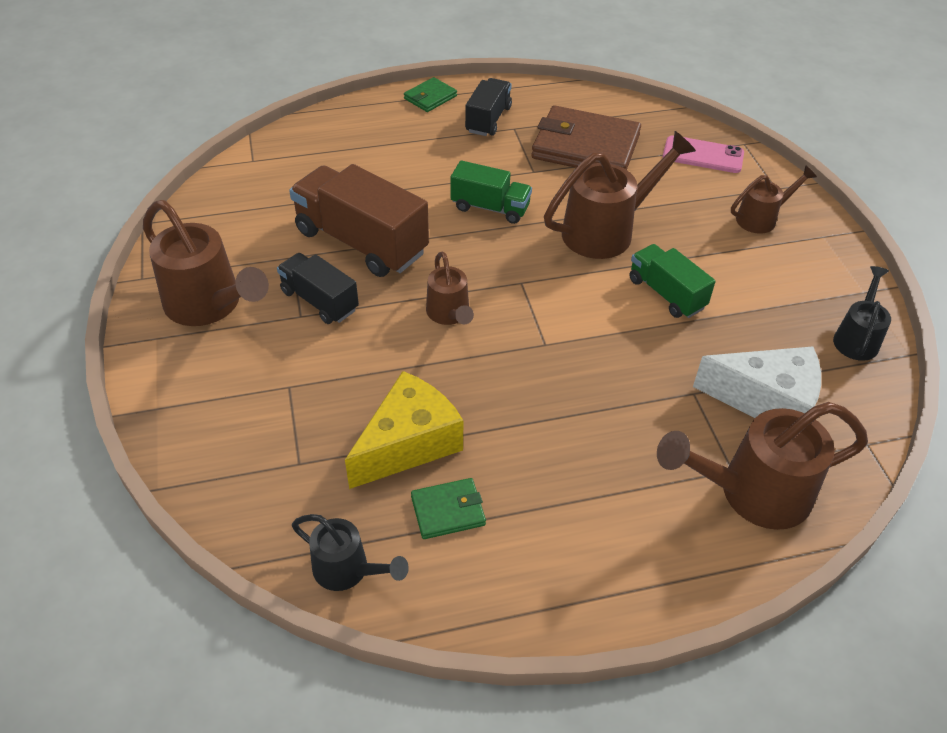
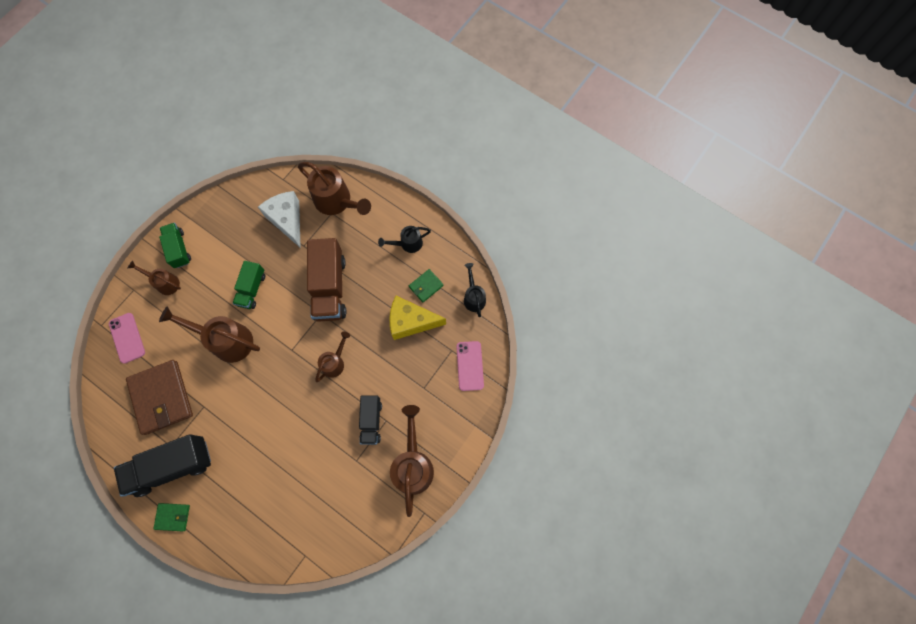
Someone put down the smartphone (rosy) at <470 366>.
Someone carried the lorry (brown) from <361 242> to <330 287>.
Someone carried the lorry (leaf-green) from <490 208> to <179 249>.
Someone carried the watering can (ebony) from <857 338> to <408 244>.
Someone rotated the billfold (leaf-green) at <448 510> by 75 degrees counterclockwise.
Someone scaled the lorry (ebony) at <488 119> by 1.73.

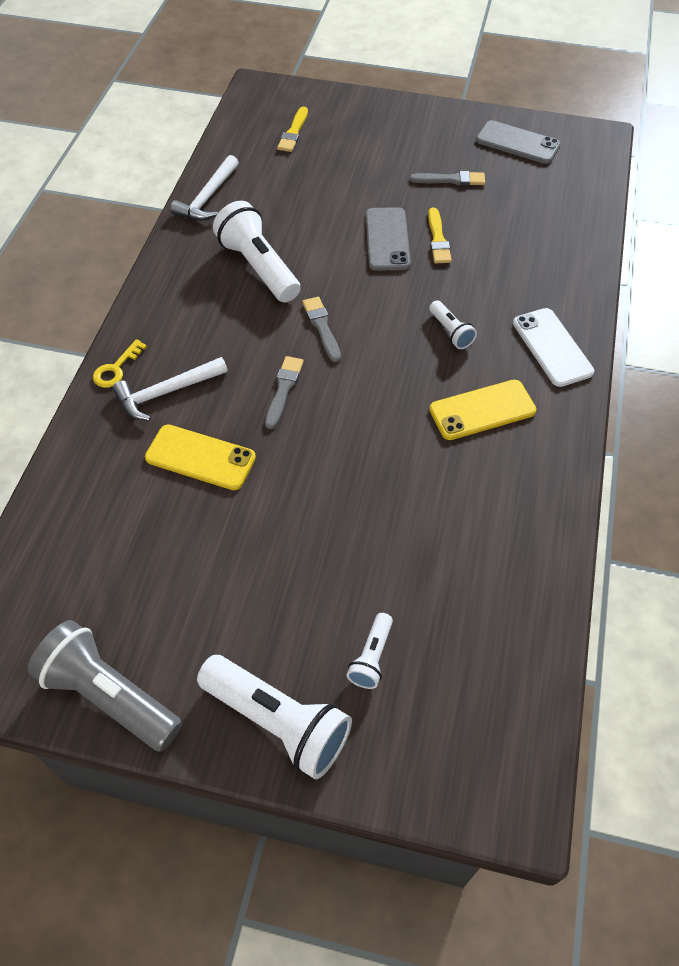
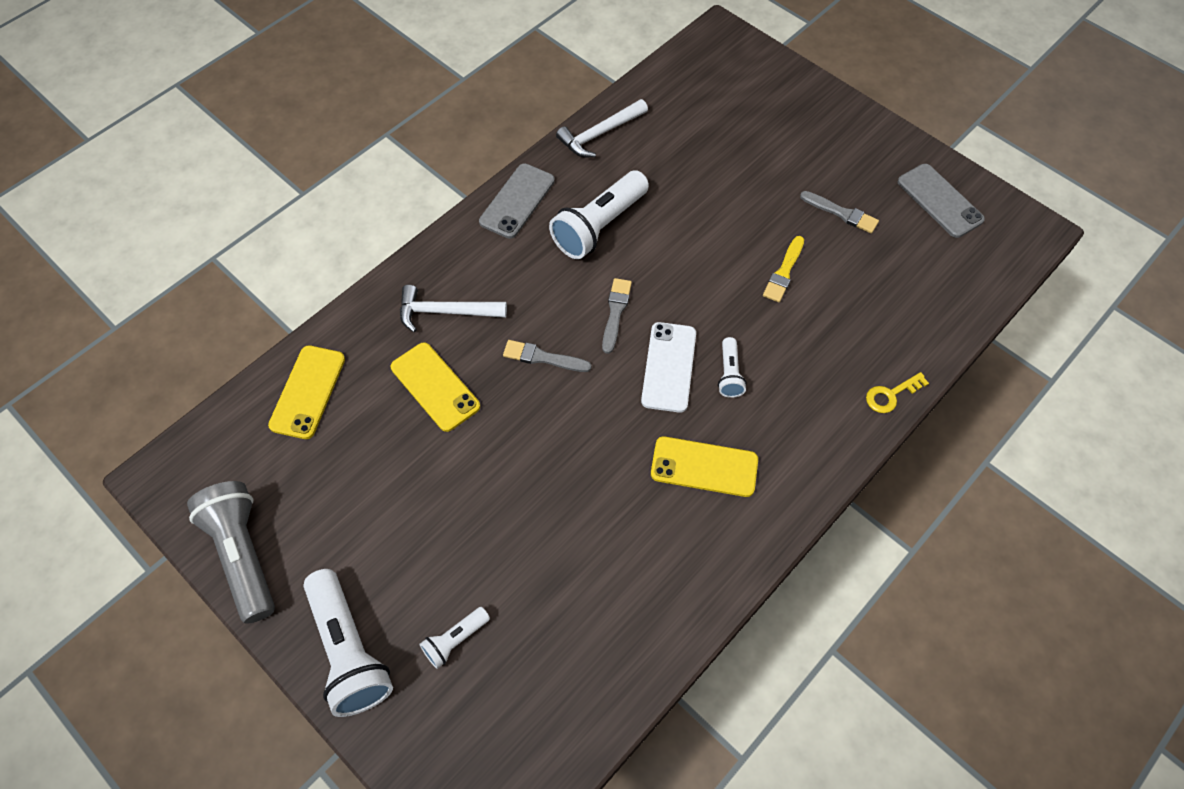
Someone took away the paintbrush (golden) at <293 132>.
Someone put down the smartphone (golden) at <308 392>.
Someone carried the latchkey (golden) from <116 369> to <891 395>.
Someone carried the smartphone (ash-grey) from <387 239> to <517 201>.
Someone carried the smartphone (snow-white) from <552 347> to <668 367>.
Someone rotated the pocket torch (snow-white) at <259 267> by 135 degrees counterclockwise.
Someone rotated the paintbrush (ash-grey) at <283 389> by 120 degrees counterclockwise.

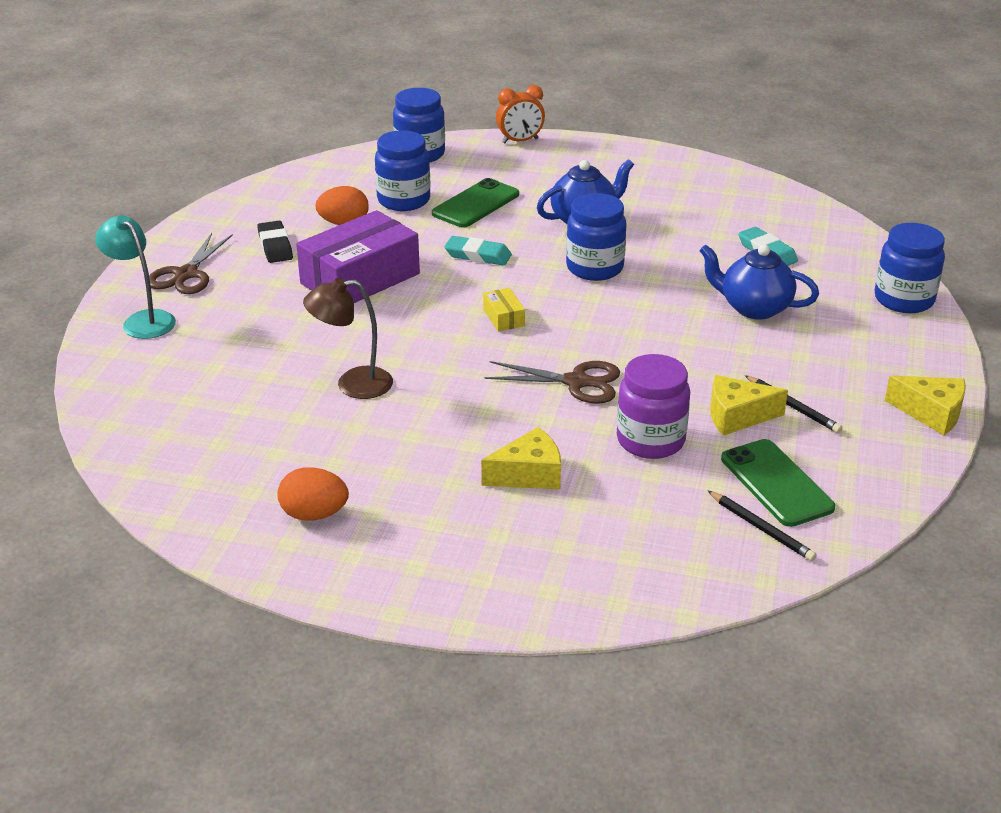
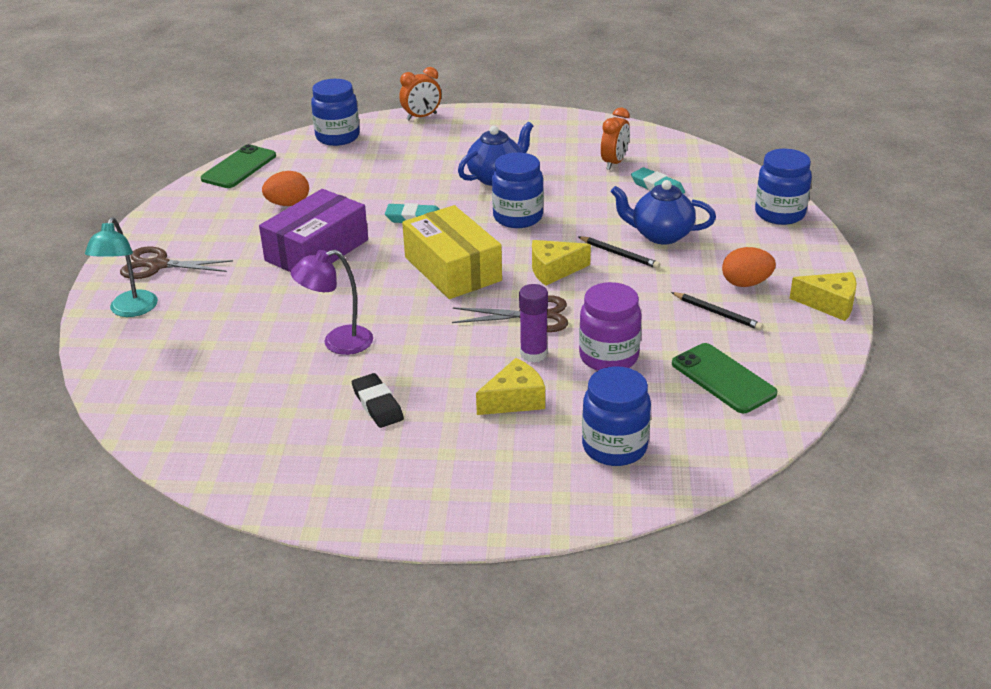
Someone put down the stick of glue (purple) at <533 354>.
Someone put down the bedside clock (orange-coloured) at <614 163>.
Someone carried the eraser (ebony) from <275 246> to <377 404>.
Someone carried the egg shape (orange-coloured) from <314 514> to <746 283>.
Someone carried the jam jar (blue) from <403 200> to <614 447>.
Someone carried the smartphone (leaf-green) from <475 204> to <239 167>.
Someone carried the lead pencil (ebony) from <761 528> to <619 254>.
Someone carried the cheese wedge (golden) from <737 416> to <554 270>.
Someone repainted the desk lamp (brown) at <352 384>, which became the desk lamp (purple) at <338 343>.
Someone rotated the desk lamp (turquoise) at <143 320> by 120 degrees counterclockwise.
Someone rotated the shears (brown) at <186 274> by 90 degrees clockwise.
Someone scaled the parcel (golden) at <503 317> by 2.42.

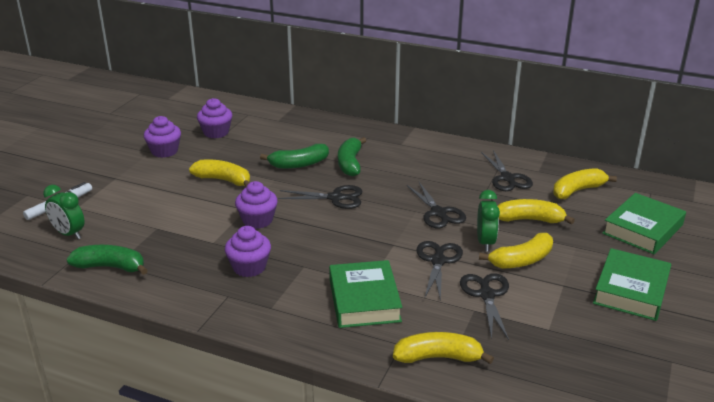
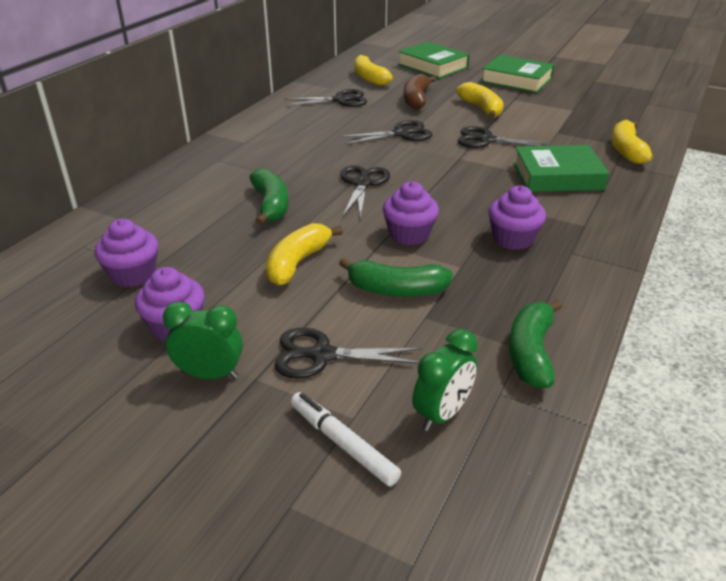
Someone carried the banana (leaf-green) from <350 163> to <396 290>.
Someone carried the shears (ebony) from <486 295> to <321 355>.
Someone carried the bedside clock (leaf-green) from <485 242> to <210 374>.
Someone repainted the banana (golden) at <529 220>, which became the banana (brown) at <416 99>.

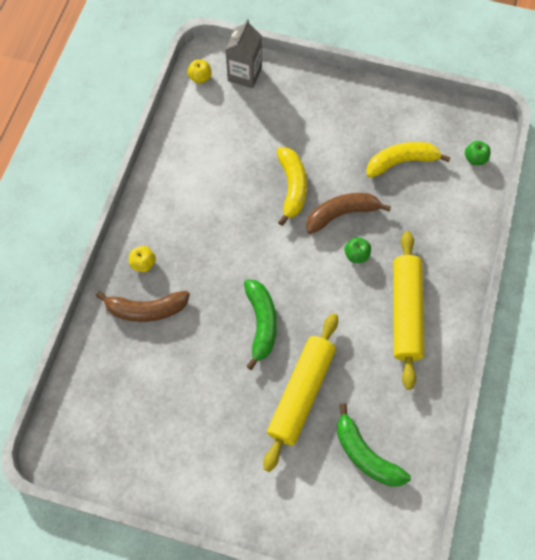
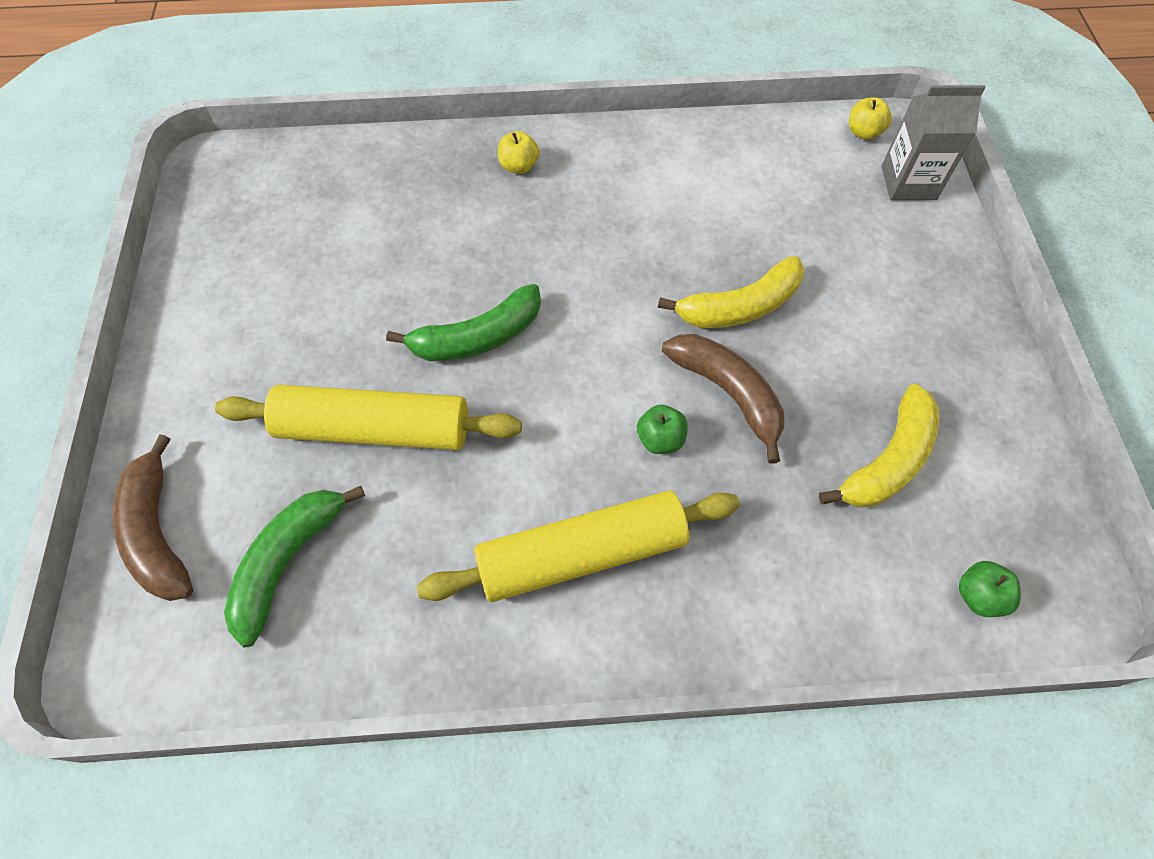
Someone carried the banana (brown) from <146 309> to <158 532>.
Someone rotated the banana (golden) at <401 162> by 75 degrees clockwise.

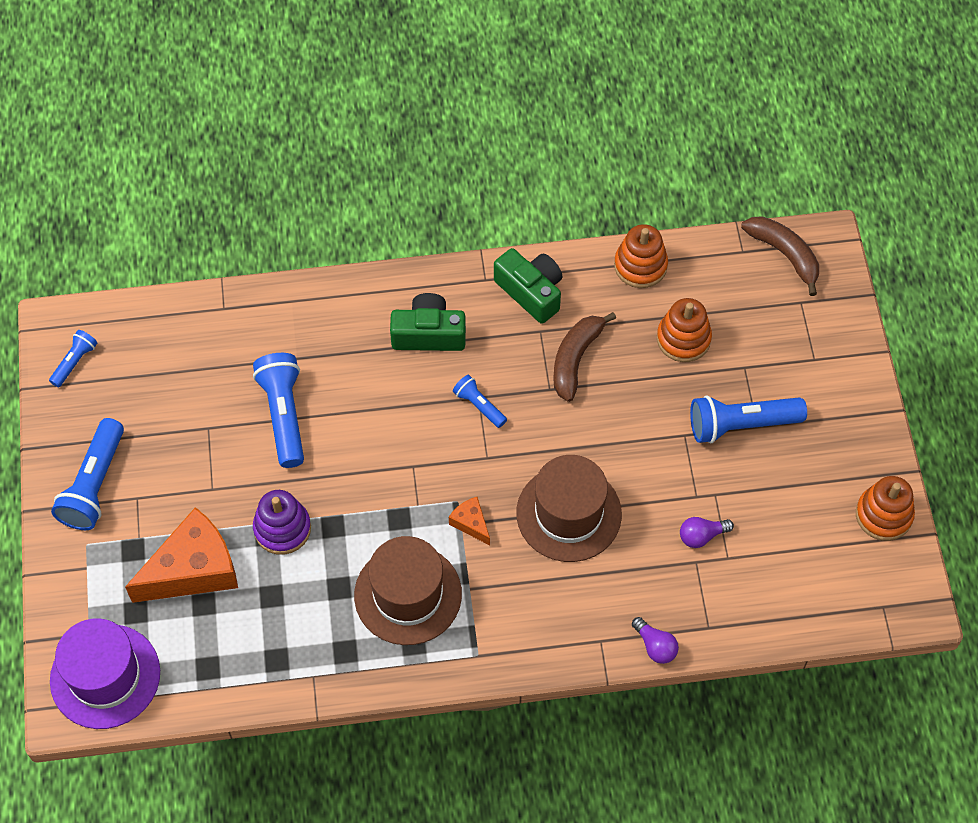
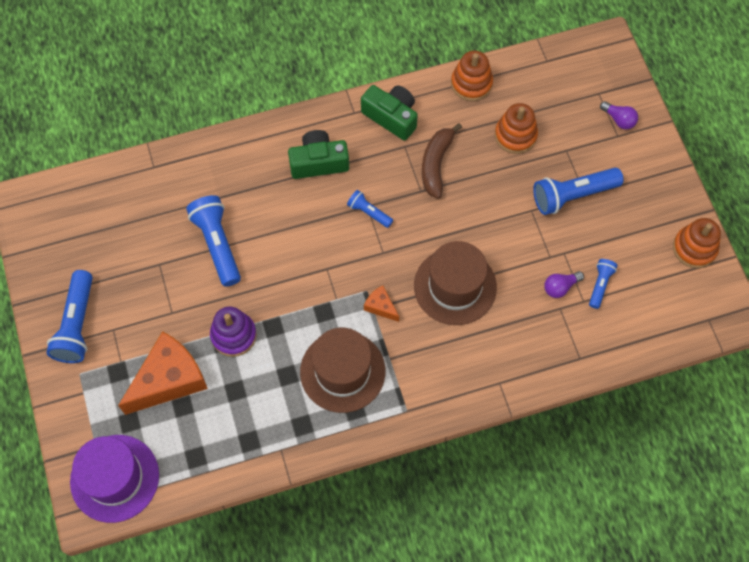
Someone took away the banana (brown) at <784 254>.
Someone carried the pocket torch (blue) from <74 362> to <600 285>.
Someone carried the bulb (purple) from <655 646> to <619 120>.

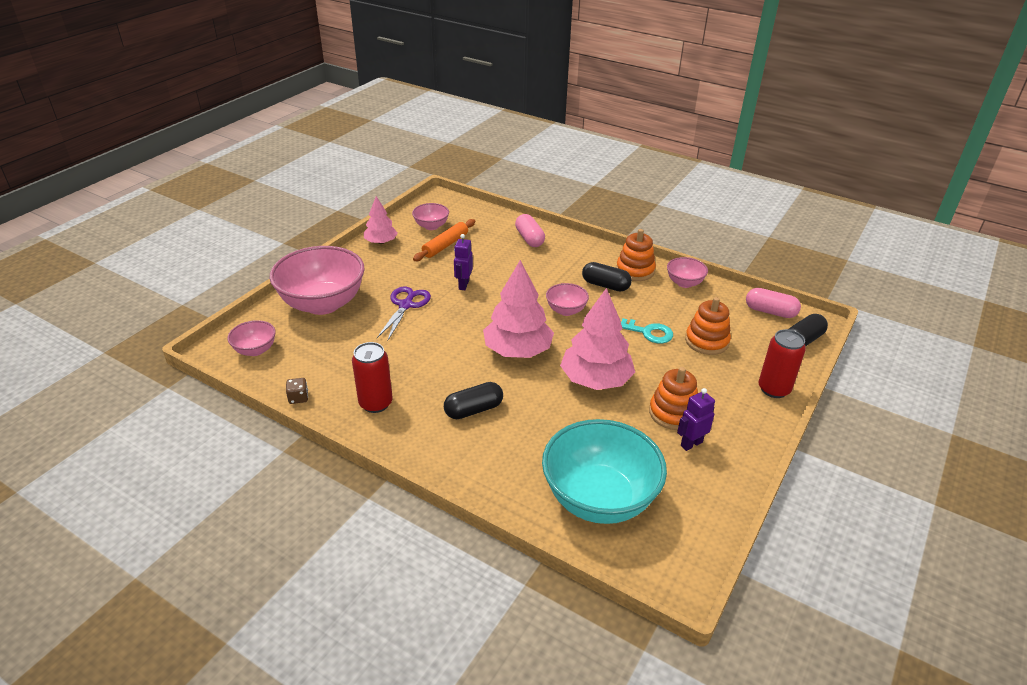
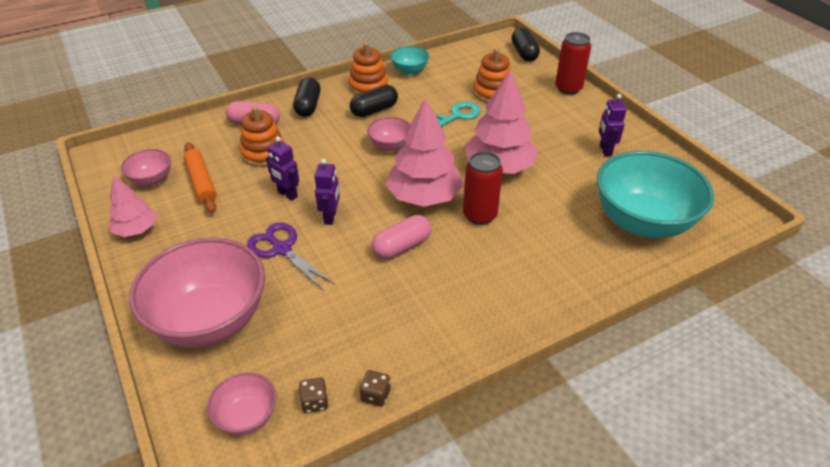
Someone put down the die (brown) at <314 402>.
Someone put down the robot (purple) at <330 217>.
Someone carried the can (crimson) from <375 403> to <479 215>.
Someone carried the pill (ebony) from <473 410> to <308 106>.
Someone carried the ring stacker (orange-coloured) from <673 413> to <263 153>.
Someone carried the pill (rosy) from <770 312> to <402 246>.
Someone repainted the serving bowl (rosy) at <684 283>, which became the serving bowl (turquoise) at <409 71>.

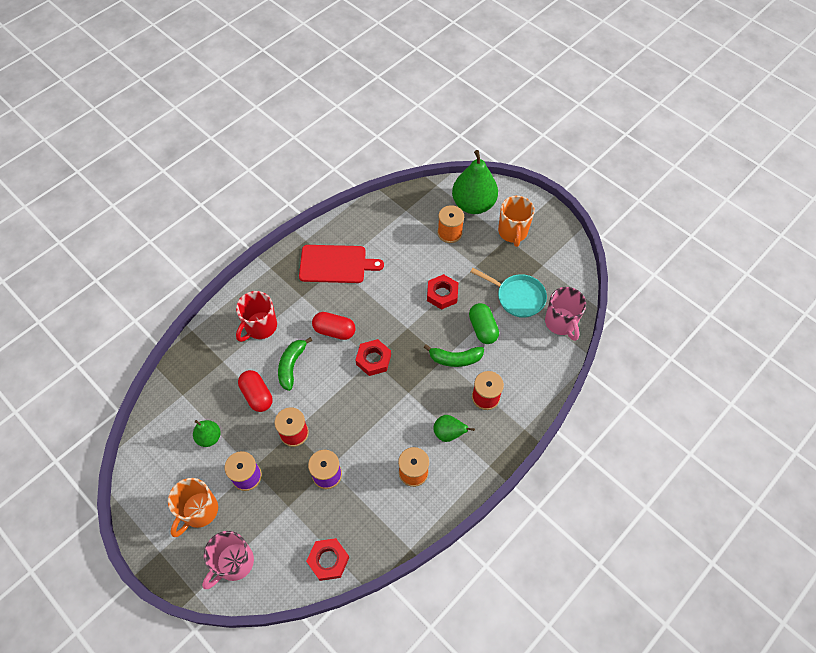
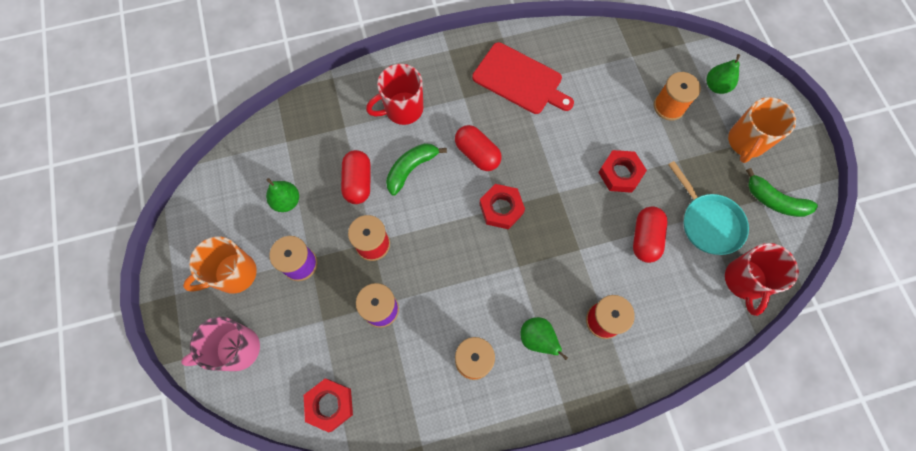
Someone carried the banana (leaf-green) from <455 359> to <774 201>.
Someone repainted the pill (leaf-green) at <482 328>, which became the pill (crimson) at <645 238>.
Someone repainted the mug (rosy) at <561 323>, which became the mug (crimson) at <744 281>.
Someone scaled the toy pear (leaf-green) at <473 204> by 0.50.

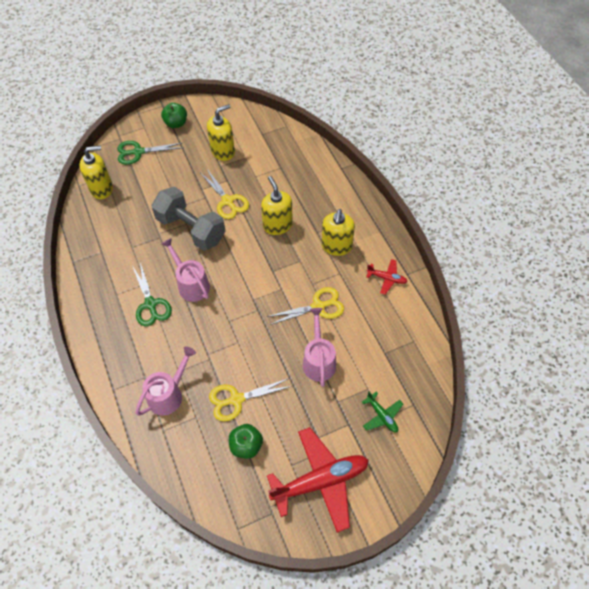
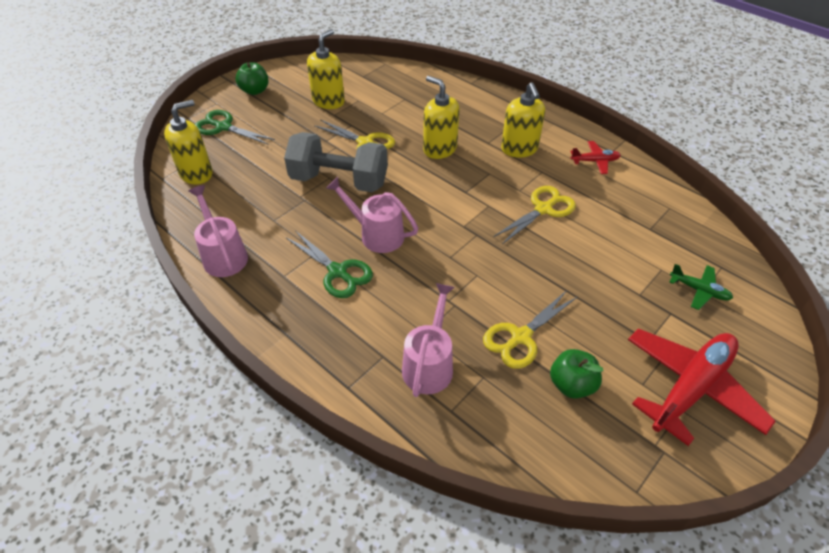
Someone carried the watering can (rosy) from <318 360> to <223 255>.
Someone rotated the shears (leaf-green) at <138 152> by 60 degrees clockwise.

